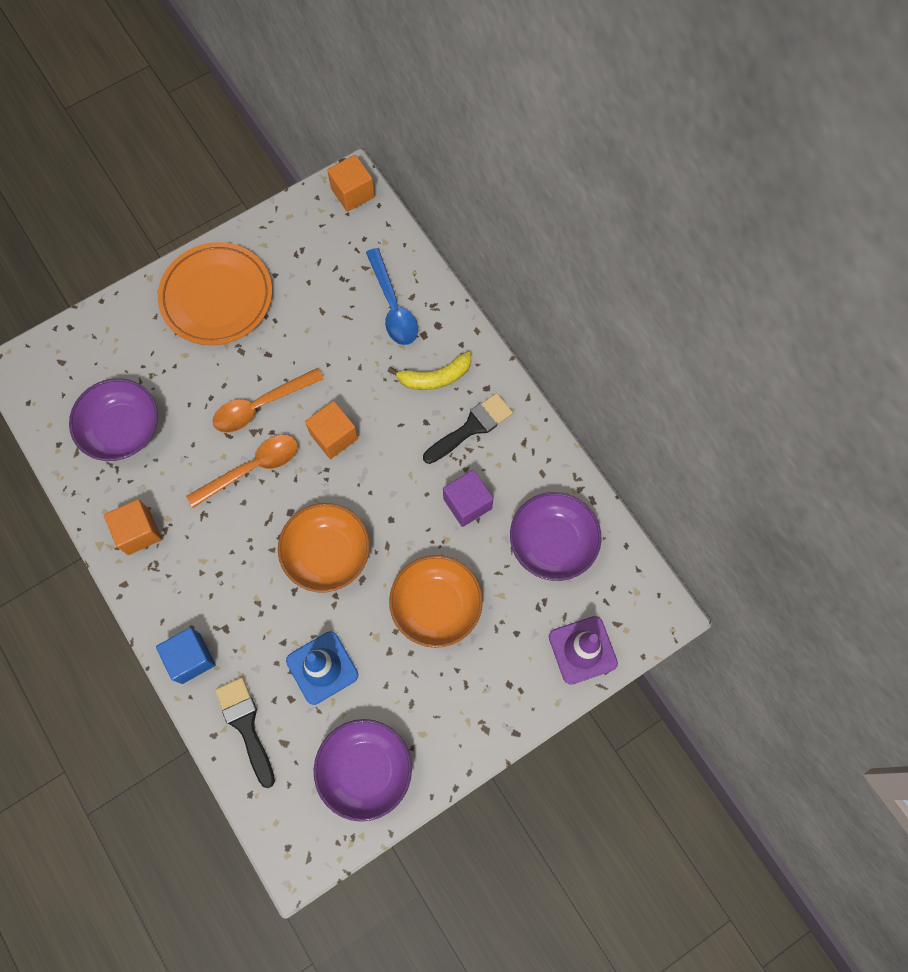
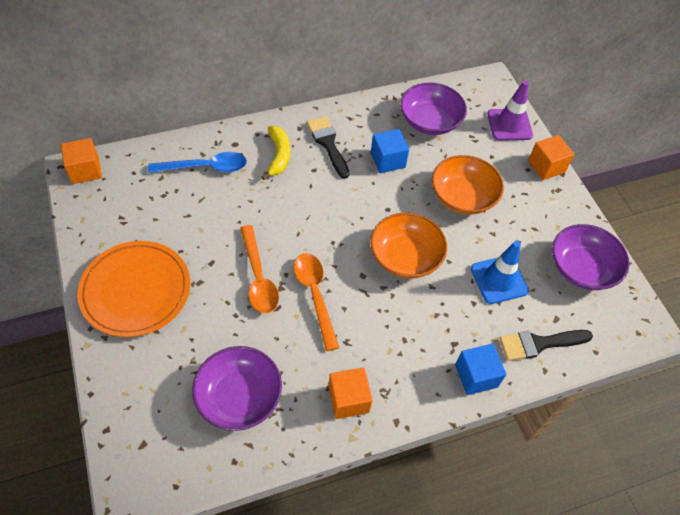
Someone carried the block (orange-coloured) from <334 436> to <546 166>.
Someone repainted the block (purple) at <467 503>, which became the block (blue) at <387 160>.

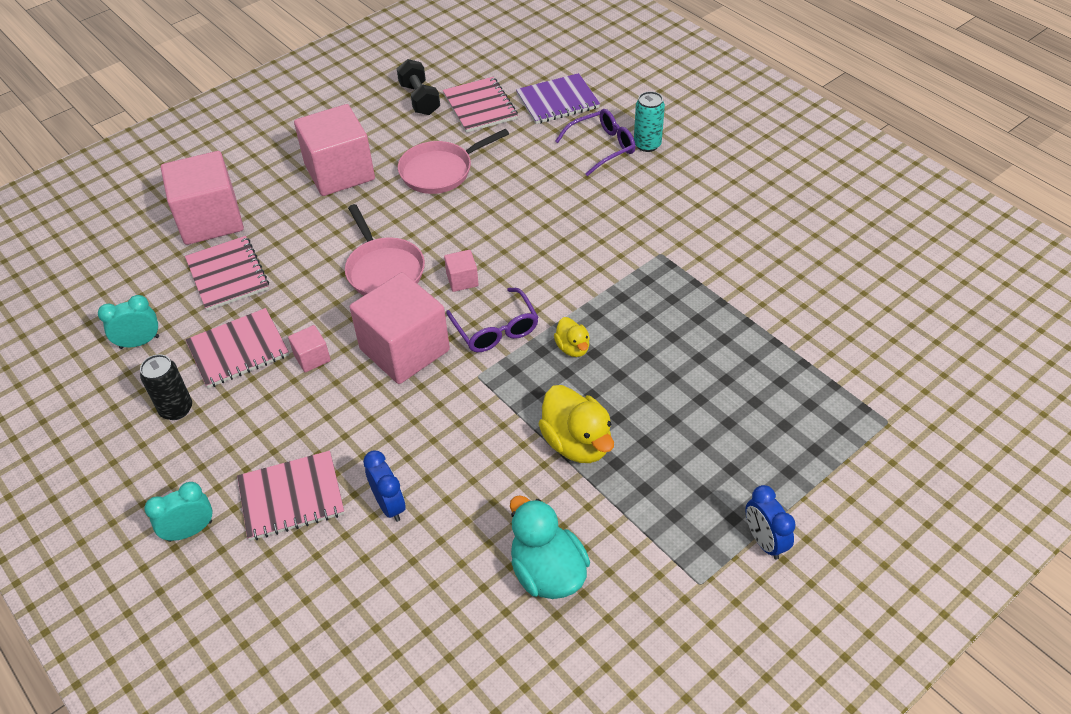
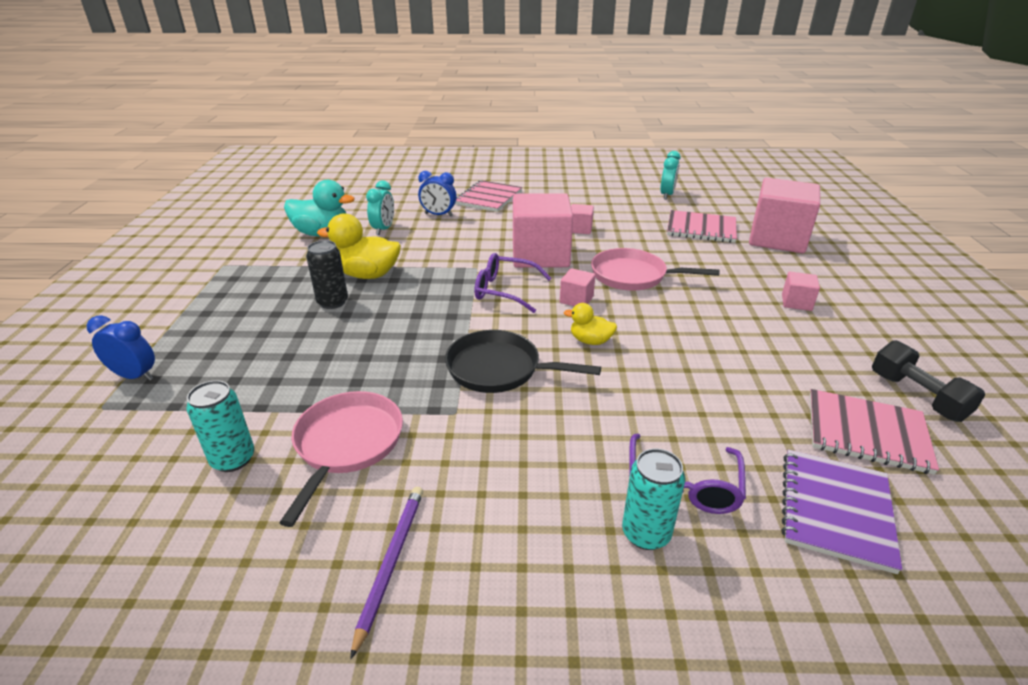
Someone took away the exercise book (rosy) at <238 350>.
Someone put down the can (turquoise) at <233 459>.
Someone put down the lead pencil (purple) at <391 563>.
Someone put down the frying pan (ebony) at <499 369>.
Someone carried the can (ebony) from <176 409> to <332 302>.
Someone carried the bedside clock (turquoise) from <190 531> to <383 229>.
Someone carried the frying pan (rosy) from <440 171> to <347 444>.
Someone carried the rubber duck (golden) from <573 348> to <590 341>.
Someone carried the bedside clock (blue) from <764 541> to <135 376>.
Someone rotated the hand weight (ebony) at <419 99> by 45 degrees clockwise.
Someone scaled the block (rosy) at <339 172> by 0.43.

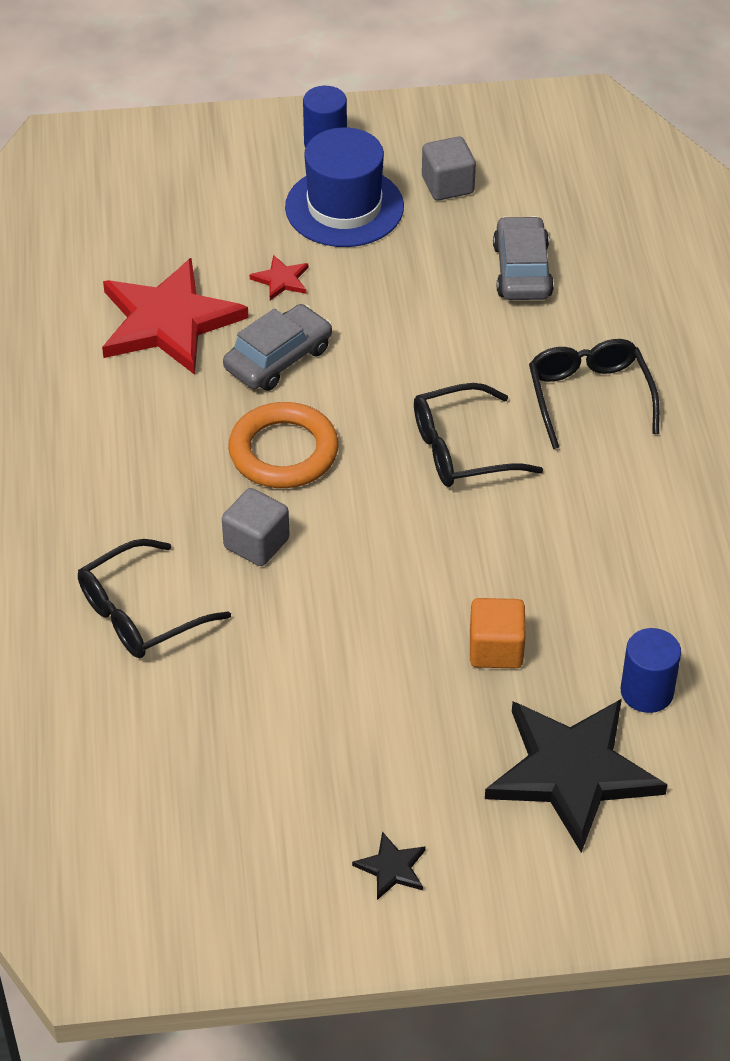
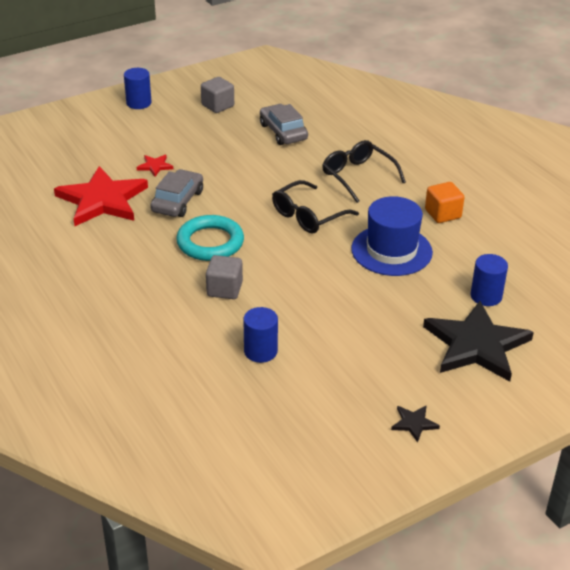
Someone took away the eyeglasses (ebony) at <140 613>.
Someone put down the cylinder shape (blue) at <260 351>.
Someone carried the tall hat (blue) from <344 207> to <391 250>.
Someone carried the block (orange-coloured) from <496 649> to <443 214>.
Someone repainted the hoop (orange-coloured) at <283 452>, which became the hoop (turquoise) at <210 242>.

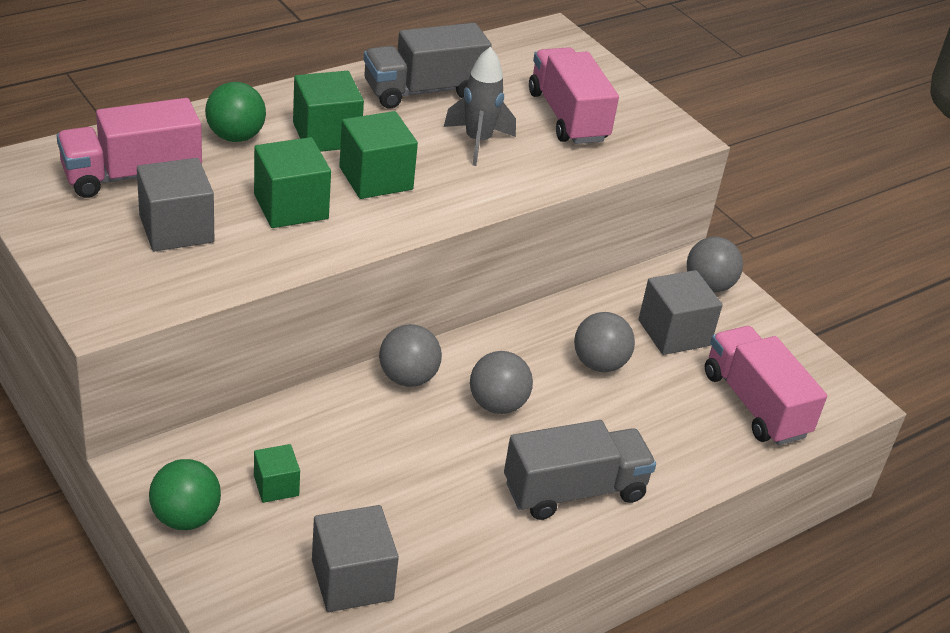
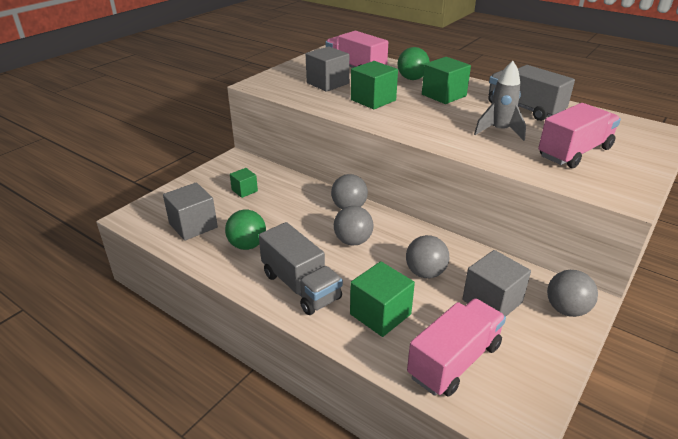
Someone carried the play ball (leaf-green) from <186 517> to <247 245>.
Someone carried the block (leaf-green) from <376 178> to <380 314>.

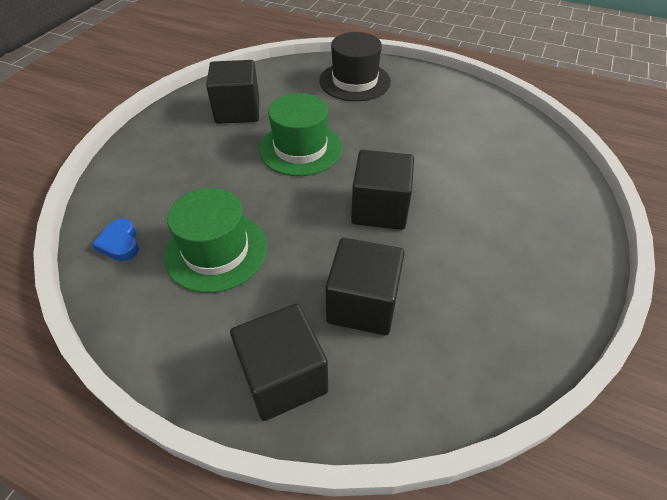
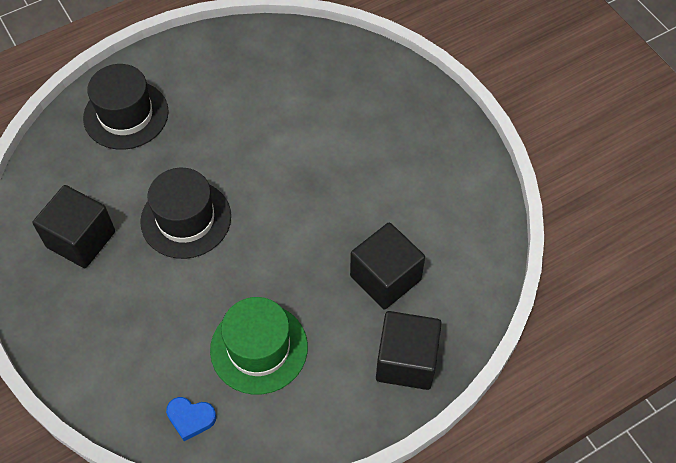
Someone took away the block (ebony) at <380 209>.
Someone repainted the tall hat (leaf-green) at <300 148>, which became the tall hat (ebony) at <186 219>.

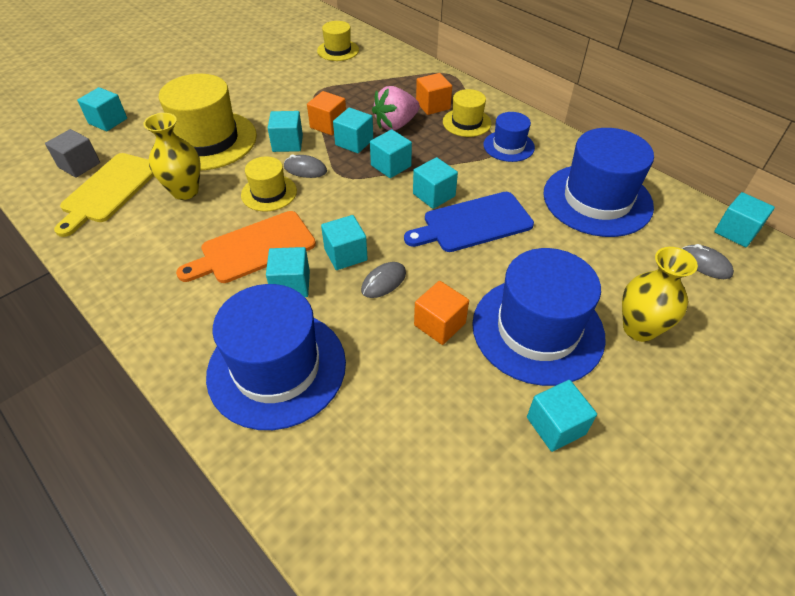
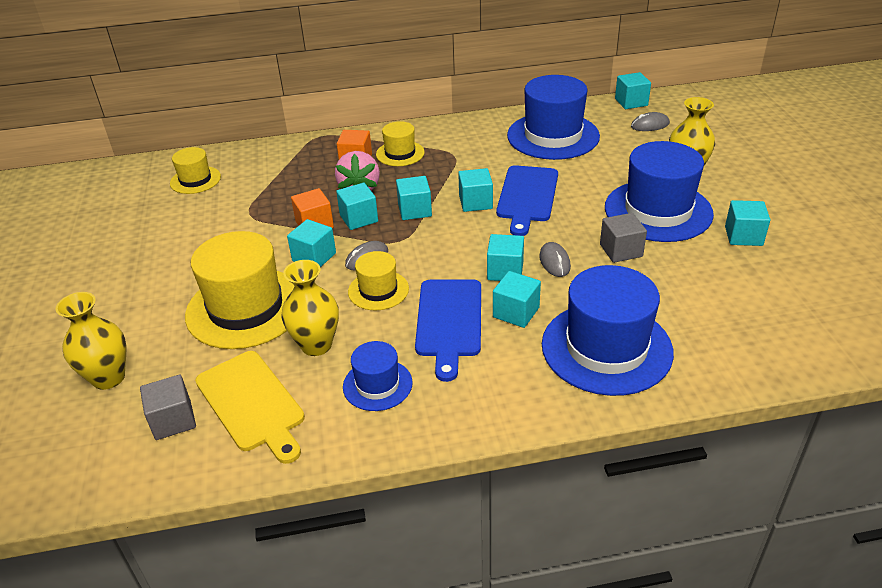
Someone carried the tall hat (blue) from <508 146> to <377 385>.
Someone swapped the block (turquoise) at <108 121> for the tall vase (golden) at <108 378>.
Someone repainted the bread board (orange-coloured) at <253 248>, which became the bread board (blue) at <449 321>.
Someone repainted the block (orange-coloured) at <439 324>, which became the block (ash-grey) at <621 250>.

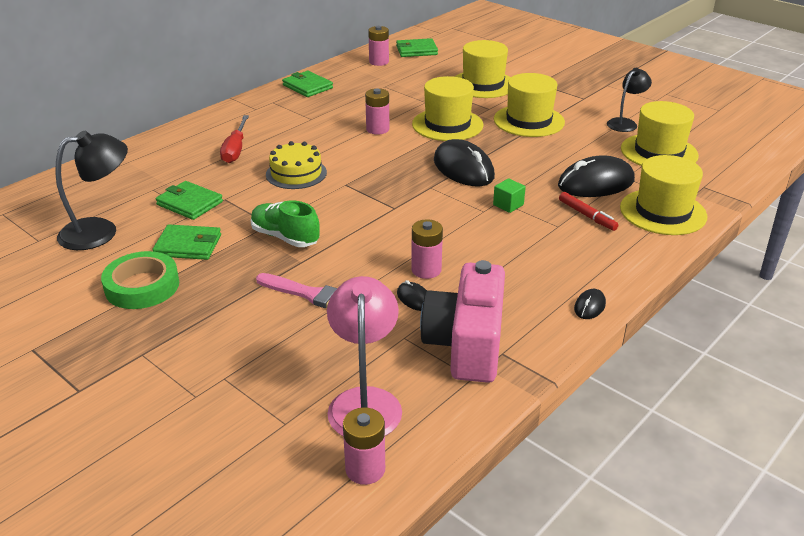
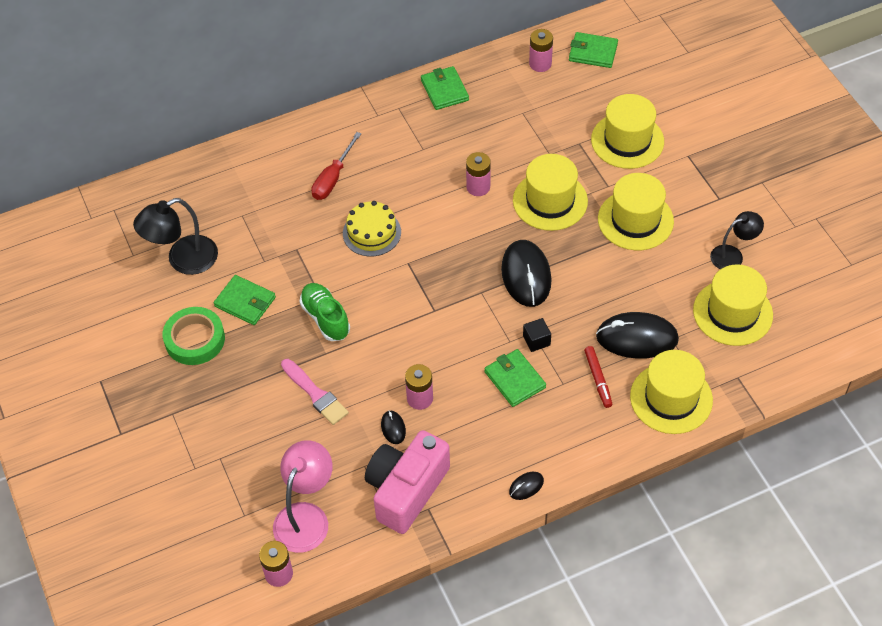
Someone carried the billfold (leaf-green) from <189 203> to <515 380>.
Someone repainted the block (leaf-green) at <508 205>, which became the block (ebony) at <536 340>.
Someone rotated the desk lamp (ebony) at <100 231> by 150 degrees clockwise.

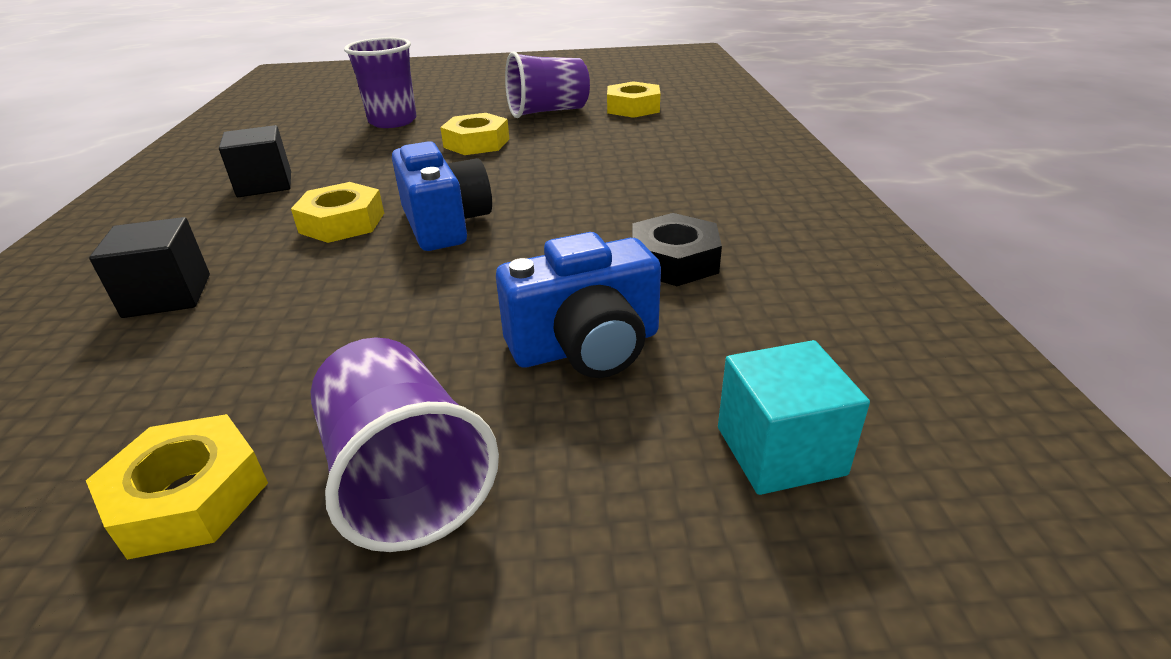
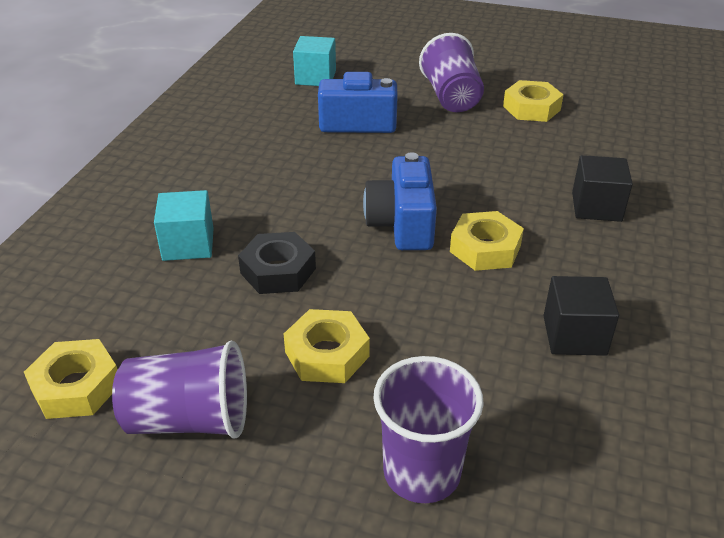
Someone put down the block (turquoise) at <188 244>.
Someone carried the hex nut (ebony) from <674 261> to <278 271>.

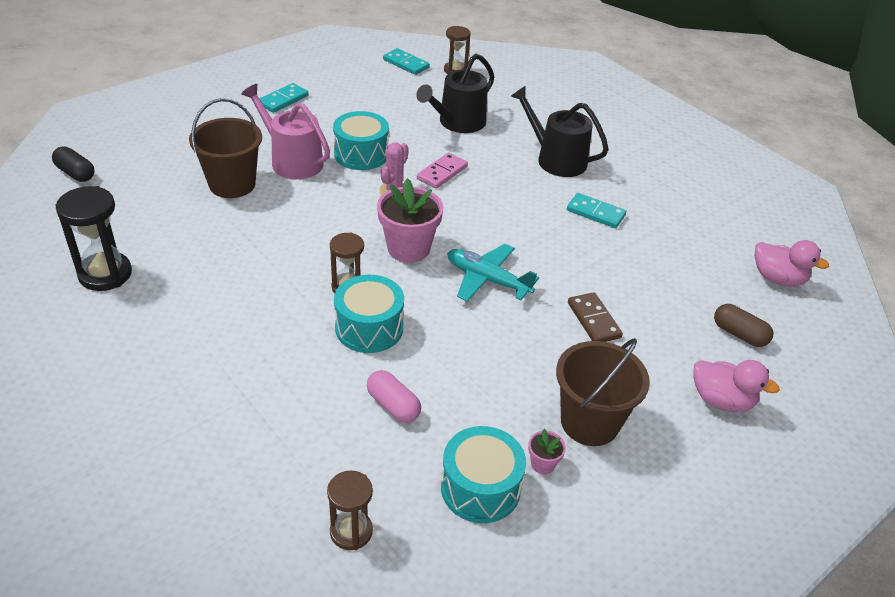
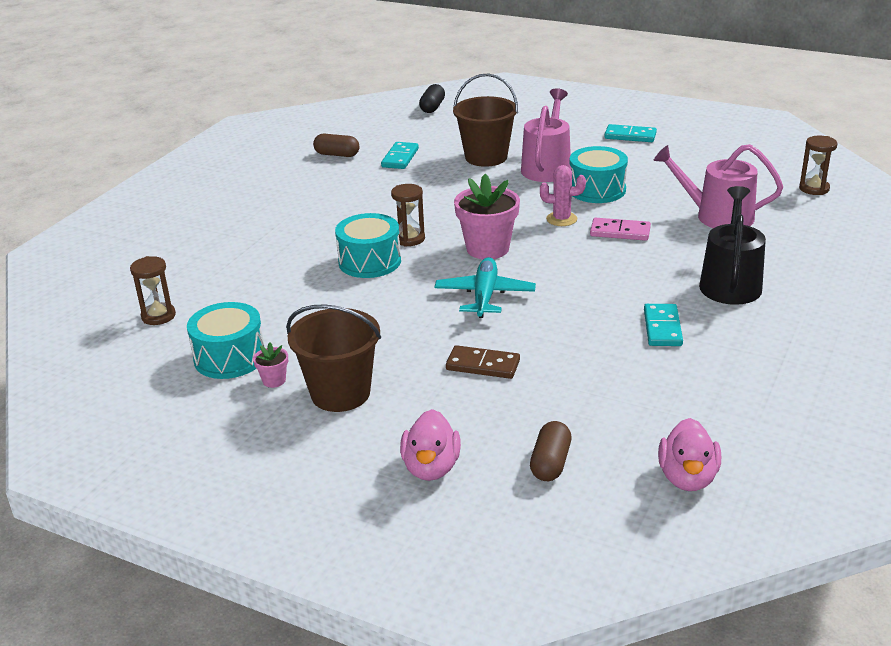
Someone took away the pill (rosy) at <393 405>.
Someone carried the domino (turquoise) from <406 64> to <400 158>.
Someone swapped the hourglass (ebony) at <105 274> for the pill (brown) at <337 155>.
Someone repainted the watering can (ebony) at <458 122>, which became the watering can (rosy) at <717 216>.
Someone rotated the domino (brown) at <593 320> by 60 degrees clockwise.

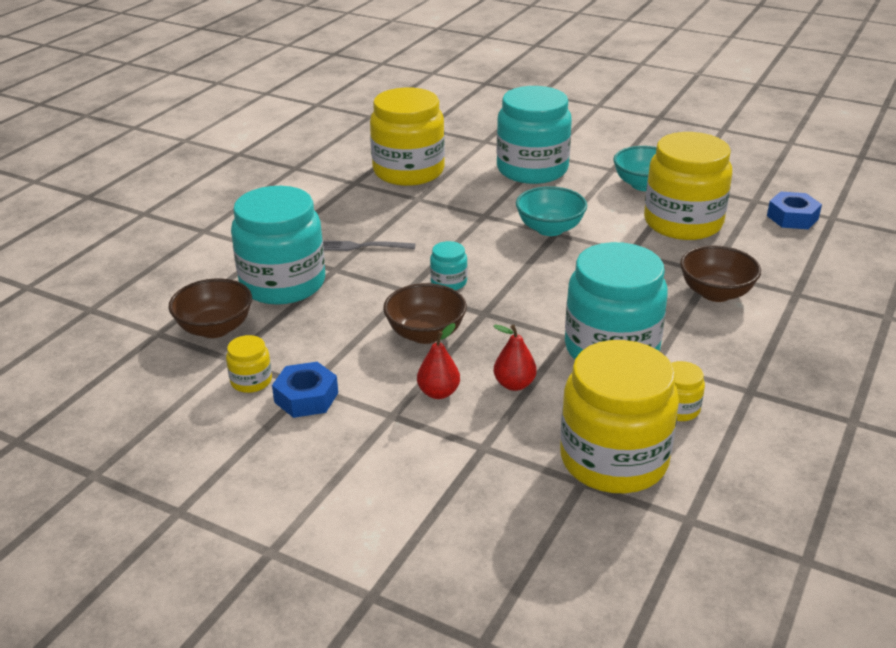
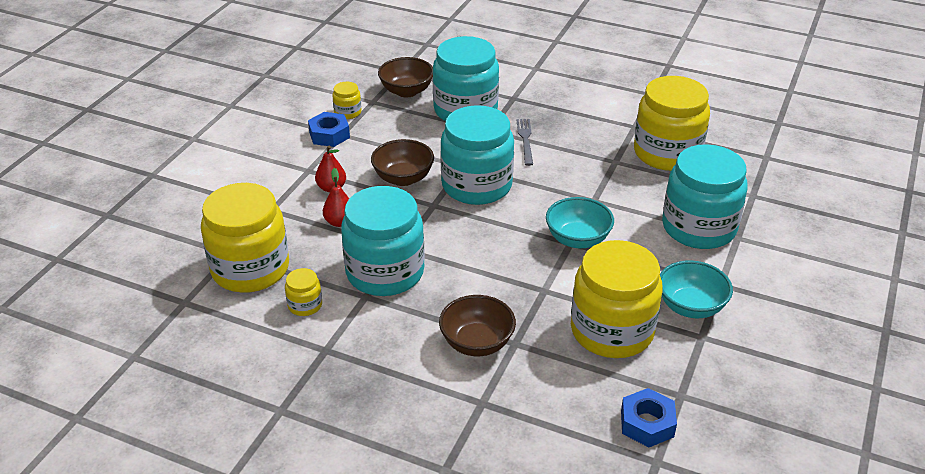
Someone scaled the jam jar (turquoise) at <448 282> by 2.35.

